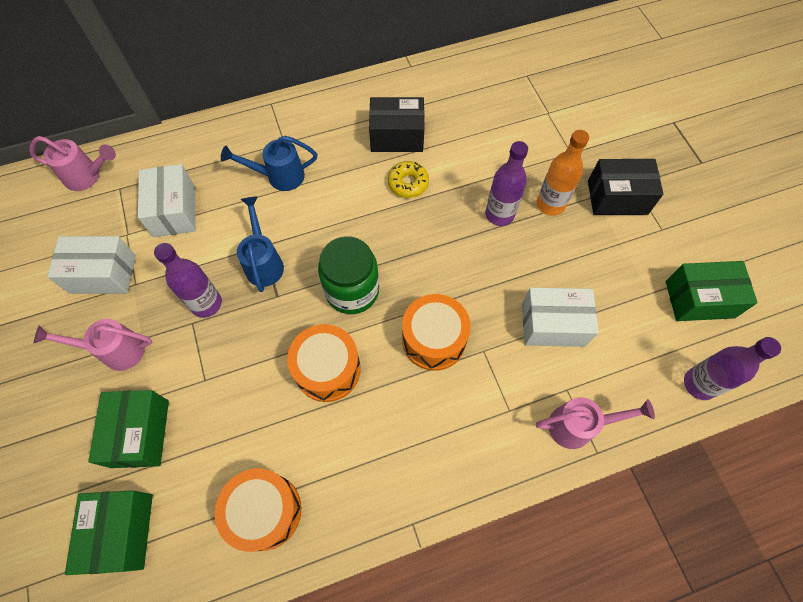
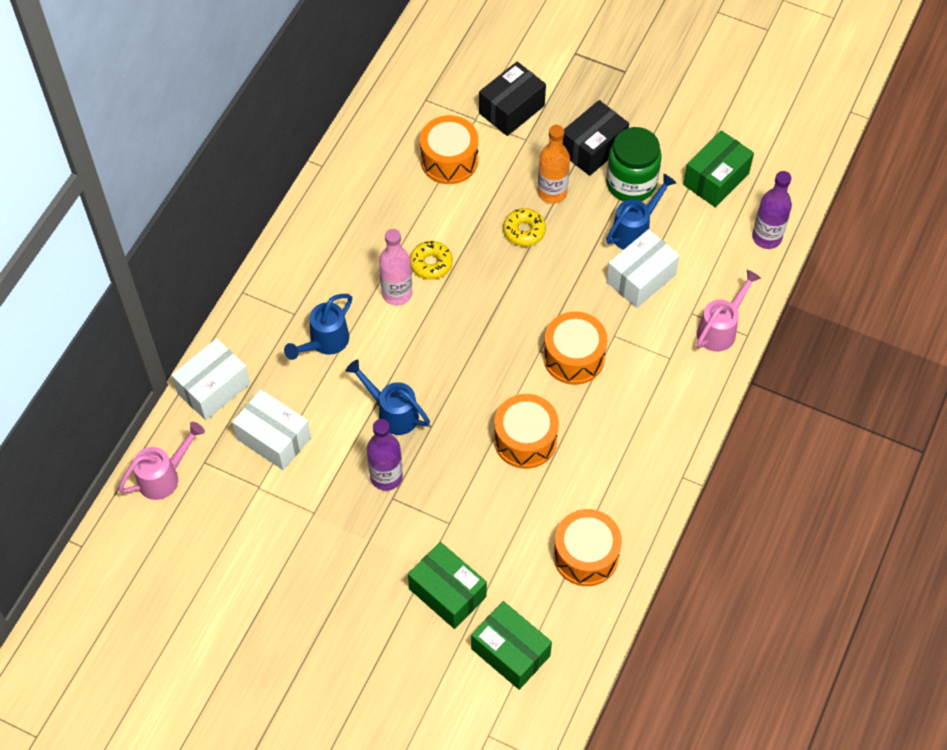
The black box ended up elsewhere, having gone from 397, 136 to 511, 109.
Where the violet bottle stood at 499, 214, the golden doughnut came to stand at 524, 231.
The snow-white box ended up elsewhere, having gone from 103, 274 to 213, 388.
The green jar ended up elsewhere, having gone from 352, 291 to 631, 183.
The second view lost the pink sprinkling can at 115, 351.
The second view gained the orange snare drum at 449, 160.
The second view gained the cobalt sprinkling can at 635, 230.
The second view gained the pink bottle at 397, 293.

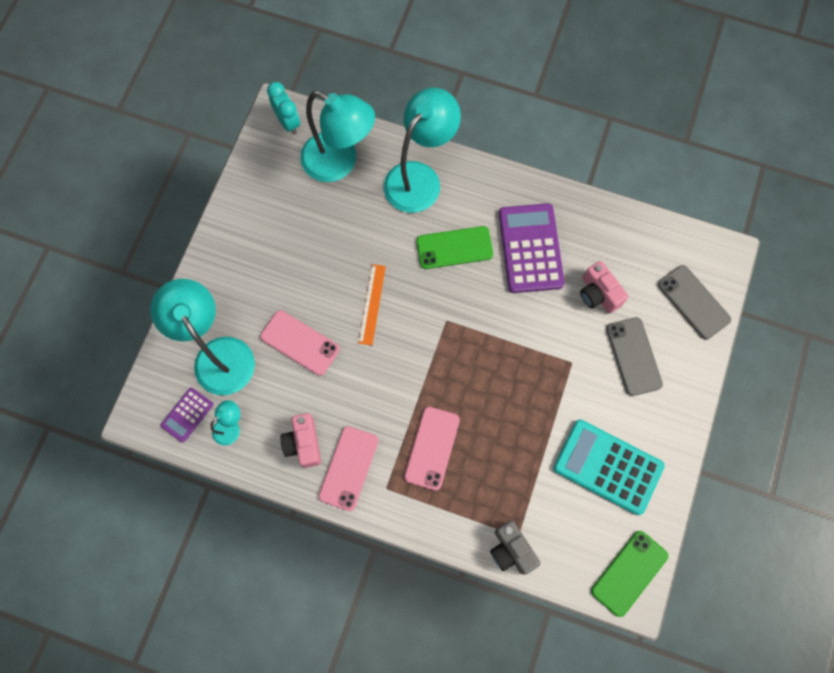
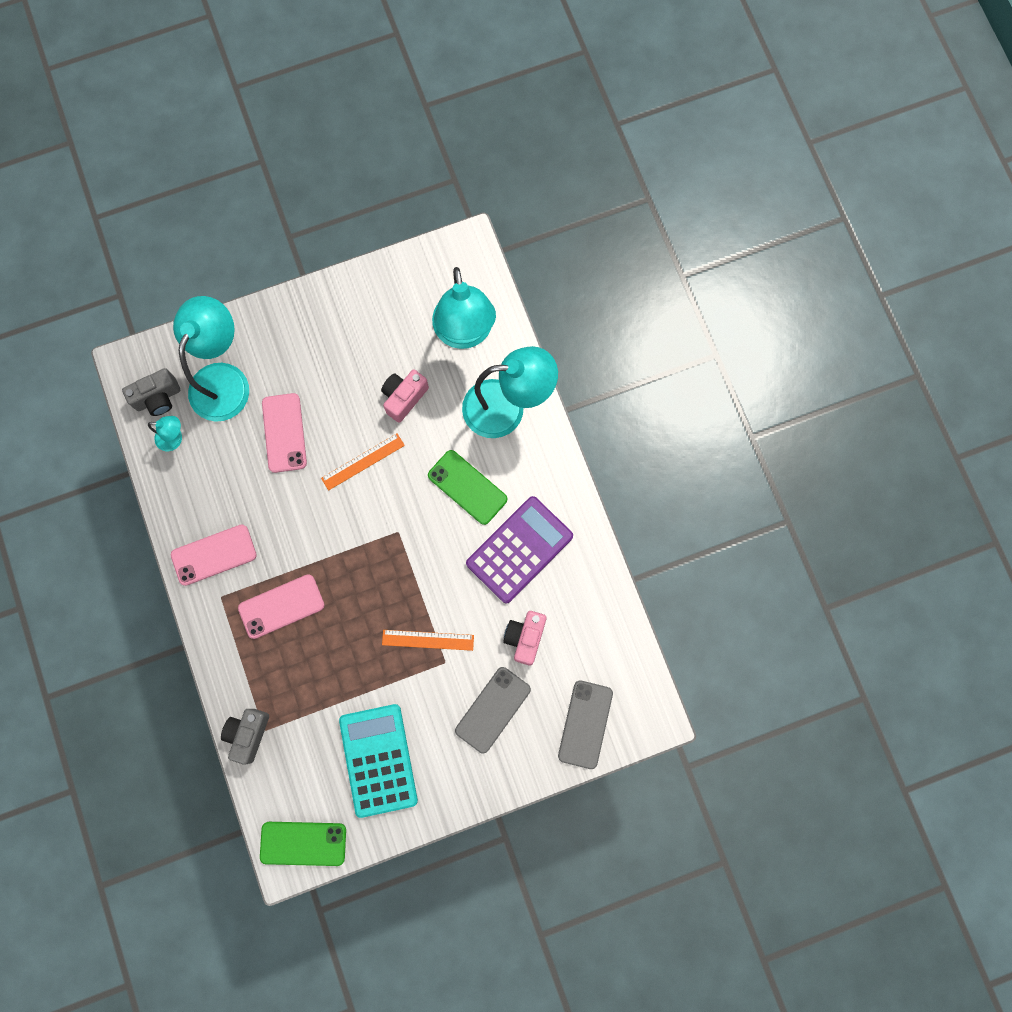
The second view lost the turquoise alarm clock at 288, 122.
Where the violet calculator stood at 187, 415, the gray photo camera came to stand at 158, 398.
The pink photo camera ended up elsewhere, having gone from 303, 443 to 404, 397.
The second view gained the orange ruler at 428, 640.

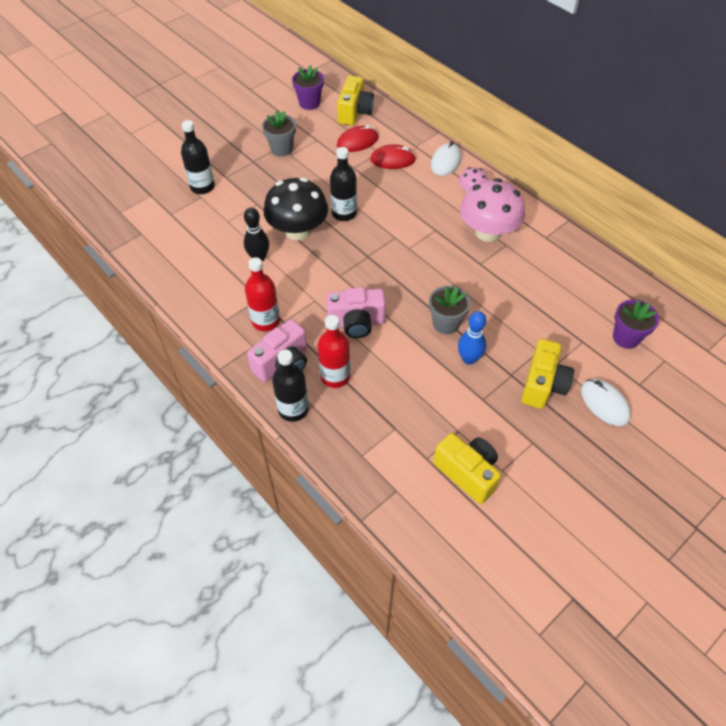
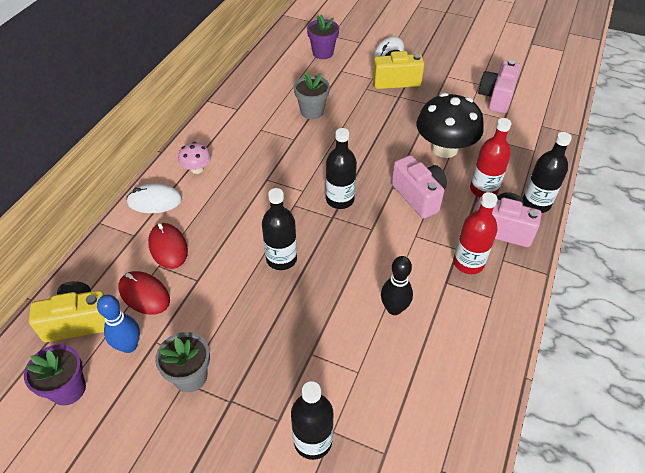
The black toadstool ended up elsewhere, having gone from 298, 230 to 444, 148.
The second view lost the pink toadstool at 488, 232.
The gray flower pot ended up elsewhere, having gone from 446, 323 to 312, 111.
The cobalt bowling pin ended up elsewhere, having gone from 469, 359 to 129, 345.
What was the golden photo camera at 467, 473 turned into the pink photo camera at 496, 97.
The second view gained the black bottle at 340, 200.

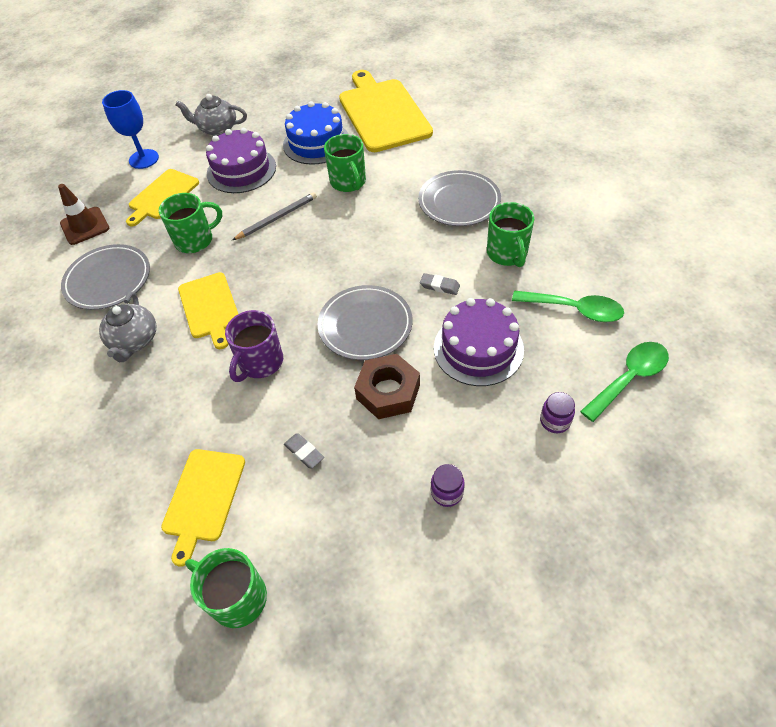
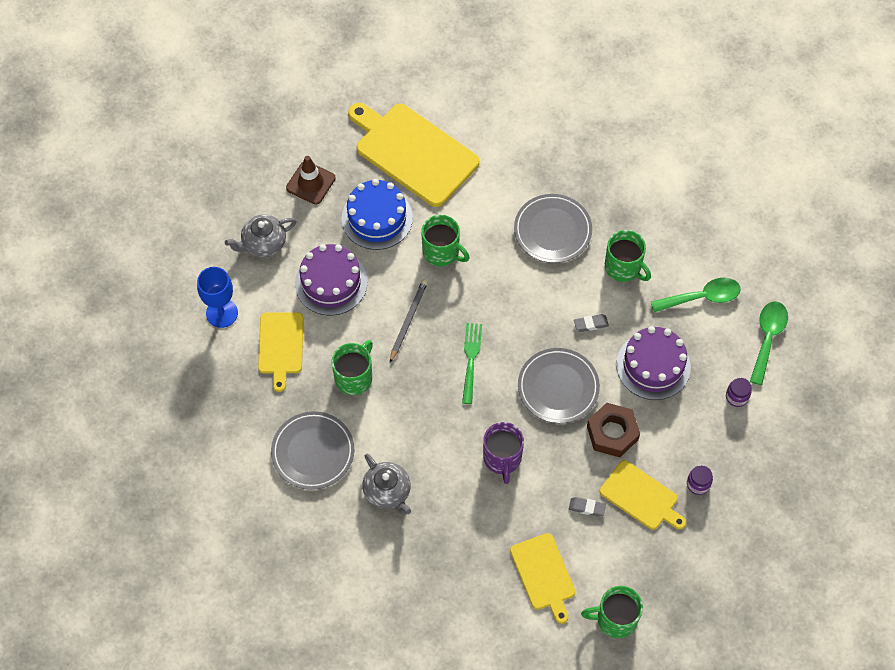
The dark brown road cone ended up elsewhere, having gone from 85, 226 to 310, 183.
The golden bread board ended up elsewhere, having gone from 210, 307 to 641, 497.
The second view gained the green table fork at 471, 360.

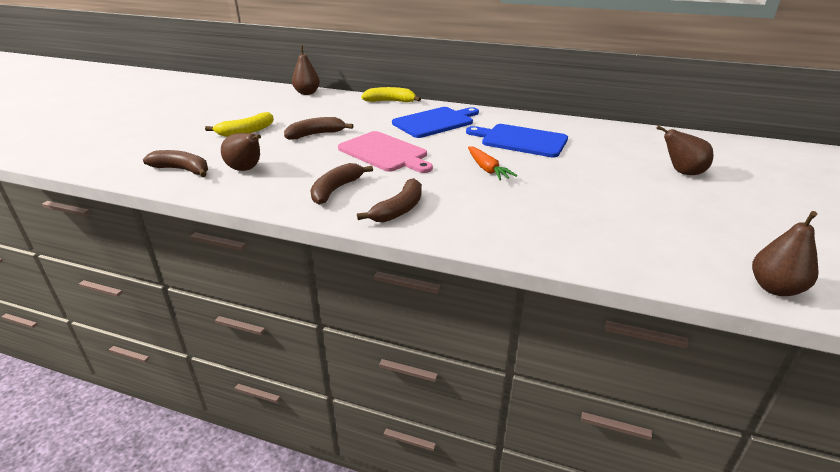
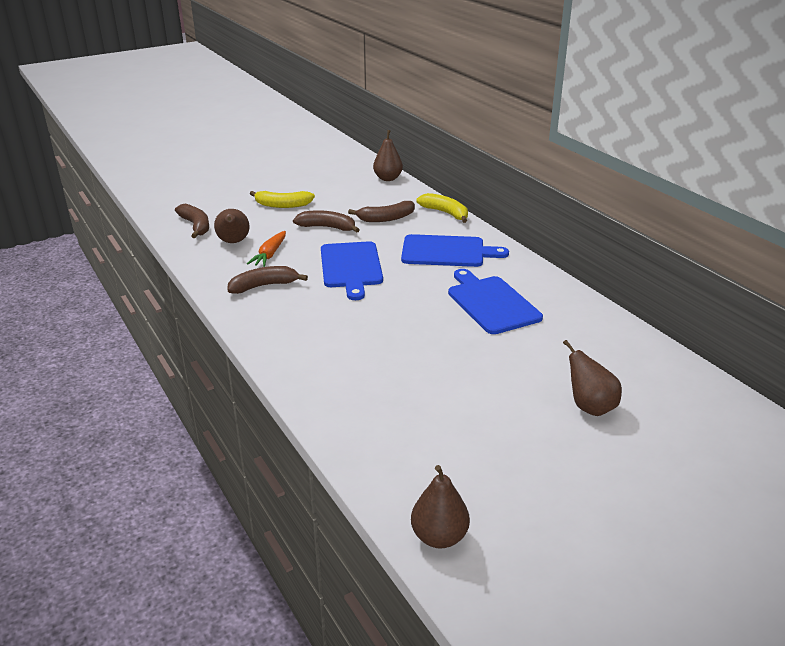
What was the pink bread board at 385, 153 turned into the cobalt bread board at 351, 267.
The orange root vegetable ended up elsewhere, having gone from 487, 169 to 270, 254.
The dark brown toy banana ended up elsewhere, having gone from 399, 209 to 386, 218.

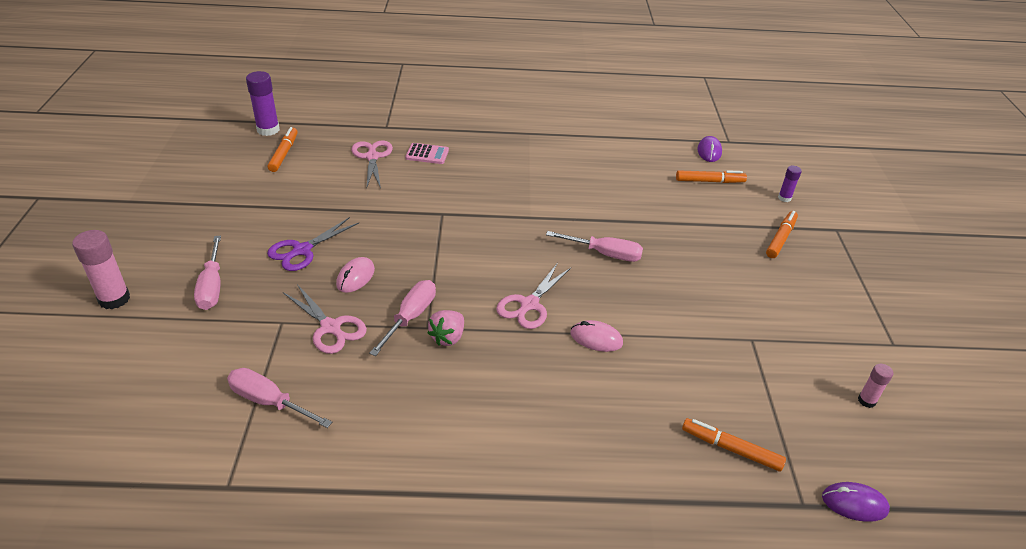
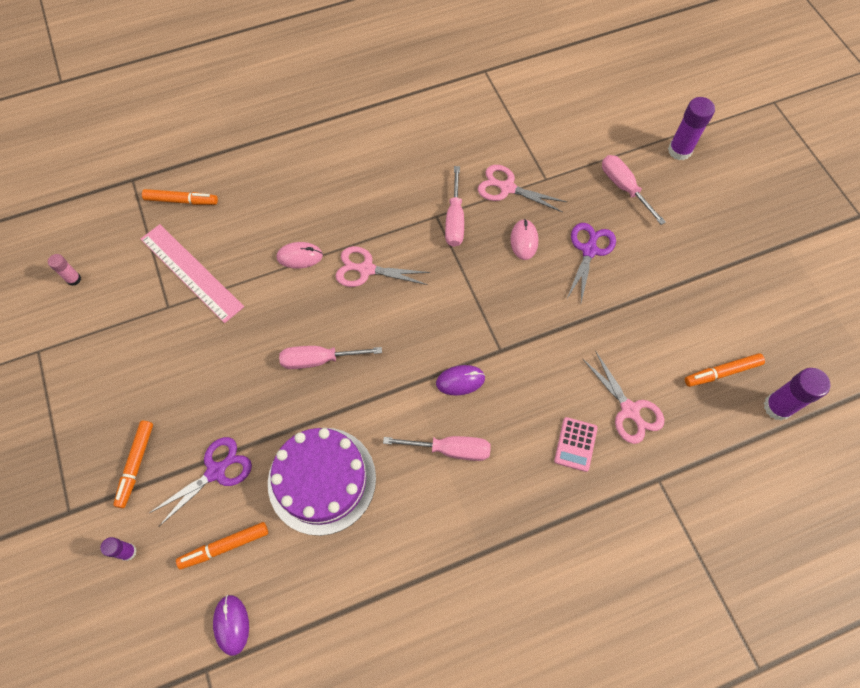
The orange felt pen at 284, 154 ended up facing another way, 90 degrees clockwise from before.
The pink calculator at 427, 154 ended up facing another way, 60 degrees counterclockwise from before.
What was the pink glue at 114, 299 turned into the violet glue at 679, 150.
The pink scissors at 529, 304 ended up facing another way, 90 degrees counterclockwise from before.
The second view lost the pink berry at 448, 337.
The pink screwdriver ended up elsewhere, having gone from 269, 402 to 450, 449.
The violet PC mouse ended up elsewhere, having gone from 854, 503 to 460, 381.
The second view gained the pink ruler at 191, 272.
The second view gained the violet layer cake at 322, 480.
The second view gained the violet scissors at 216, 471.

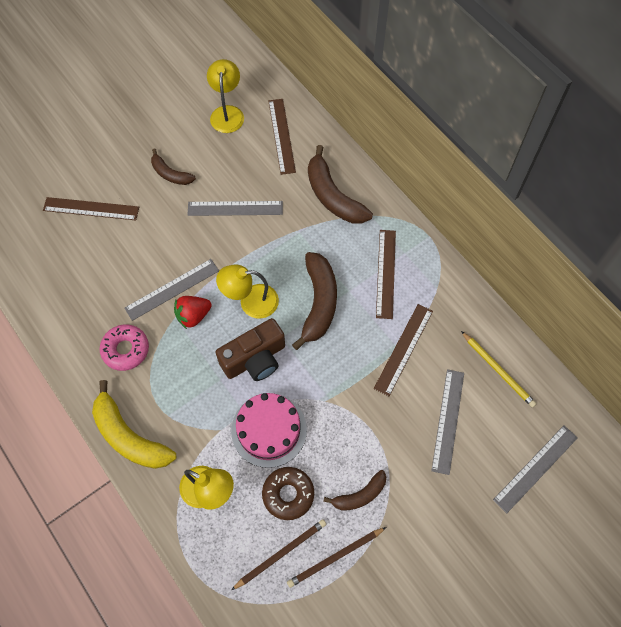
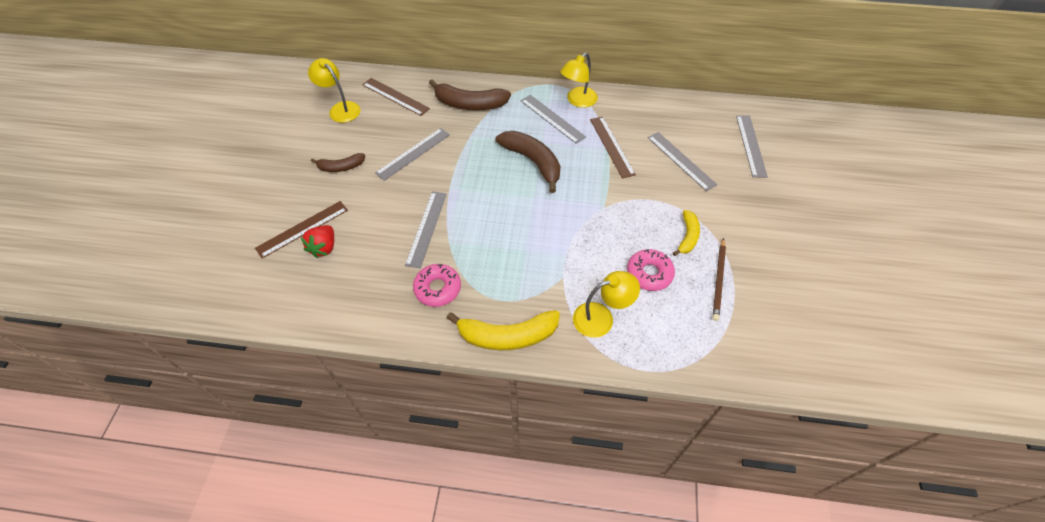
What was the dark brown ruler at 386, 273 turned into the gray ruler at 552, 118.
The golden desk lamp ended up elsewhere, having gone from 250, 302 to 578, 101.
The red berry ended up elsewhere, having gone from 193, 316 to 324, 248.
The second view lost the dark brown photo camera at 255, 359.
The second view lost the golden wooden pencil at 498, 370.
The second view lost the pink layer cake at 269, 430.
What was the dark brown doughnut at 288, 494 turned into the pink doughnut at 649, 273.
What was the dark brown toy banana at 360, 495 turned into the golden toy banana at 687, 237.
The second view lost the dark brown wooden pencil at 281, 553.

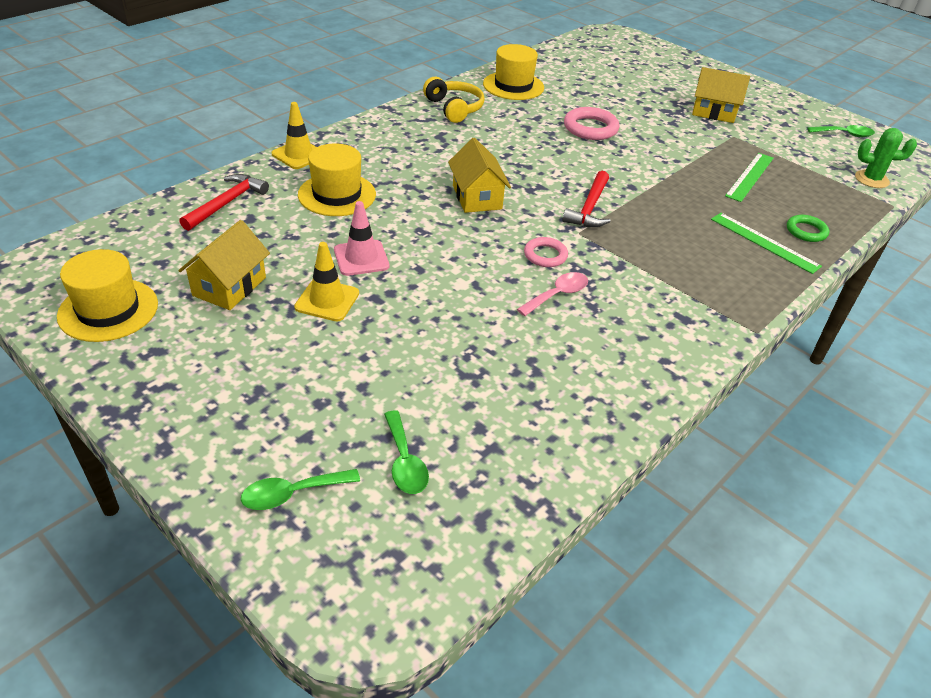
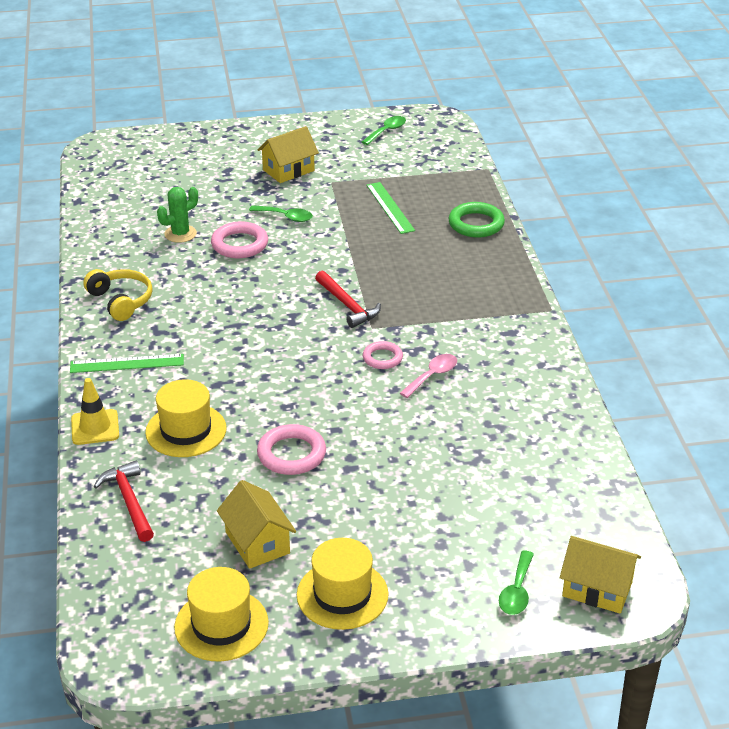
The golden tall hat ended up elsewhere, having gone from 513, 86 to 342, 595.
The golden headset at 454, 108 ended up facing another way, 45 degrees clockwise from before.
The green prickly plant ended up elsewhere, having gone from 871, 179 to 180, 234.
The golden cottage ended up elsewhere, having gone from 477, 197 to 597, 589.
Where the pink road cone stood at 361, 258, the pink torus came to stand at 291, 454.
The green ruler ended up elsewhere, having gone from 764, 242 to 127, 363.
The size of the green torus at 806, 231 changed by a factor of 1.57.
The second view lost the golden road cone at 327, 300.
The pink tablespoon at 557, 295 ended up facing another way, 45 degrees clockwise from before.
The green tablespoon ended up elsewhere, having gone from 404, 462 to 286, 217.

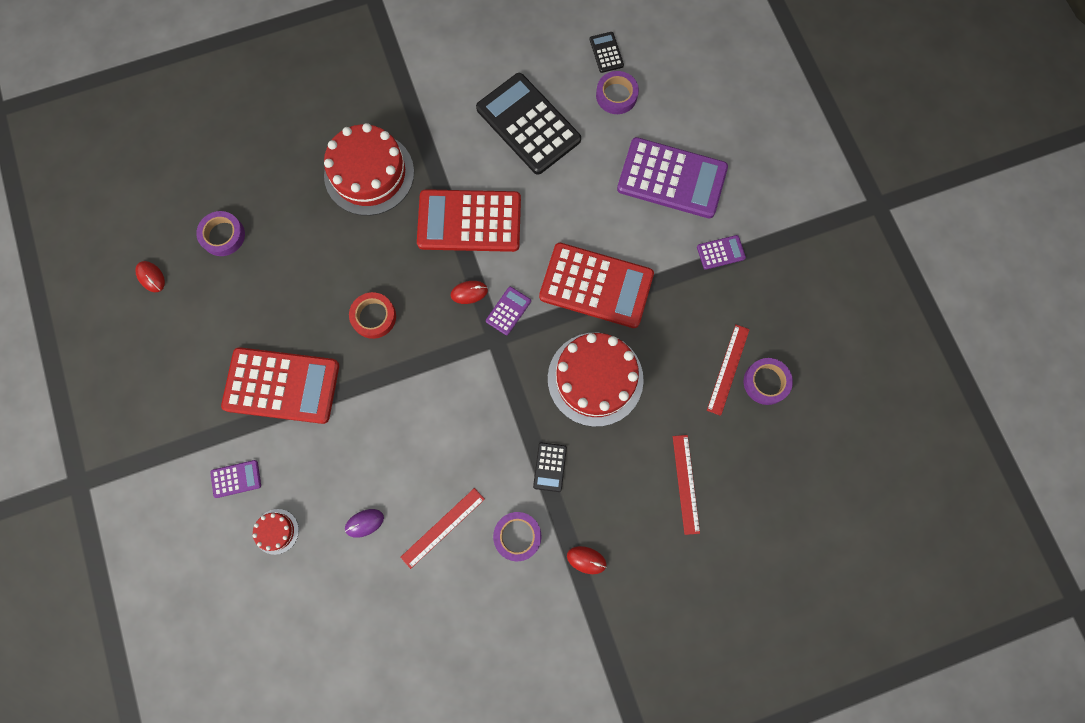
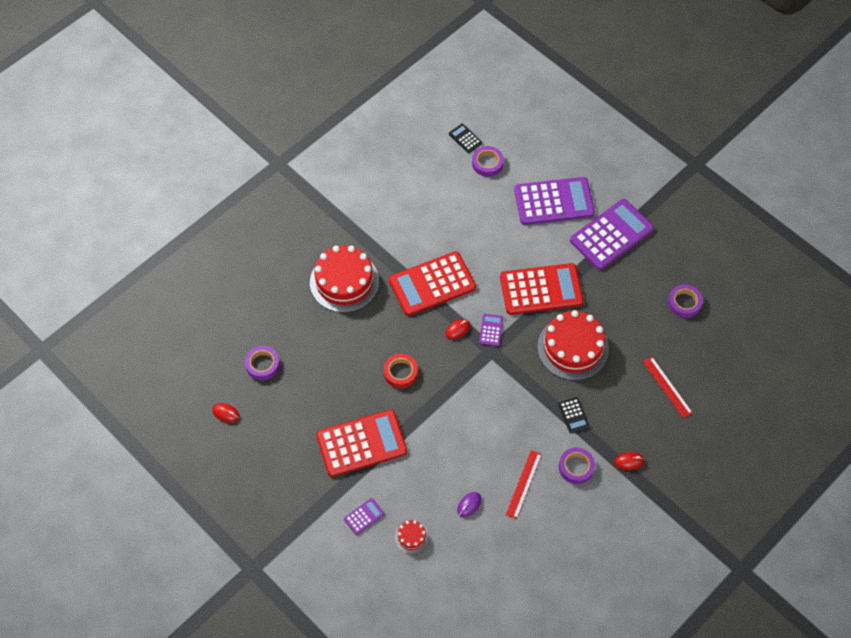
The second view lost the black calculator at 528, 124.
The size of the violet calculator at 720, 252 changed by a factor of 2.34.
The second view lost the red ruler at 728, 369.

